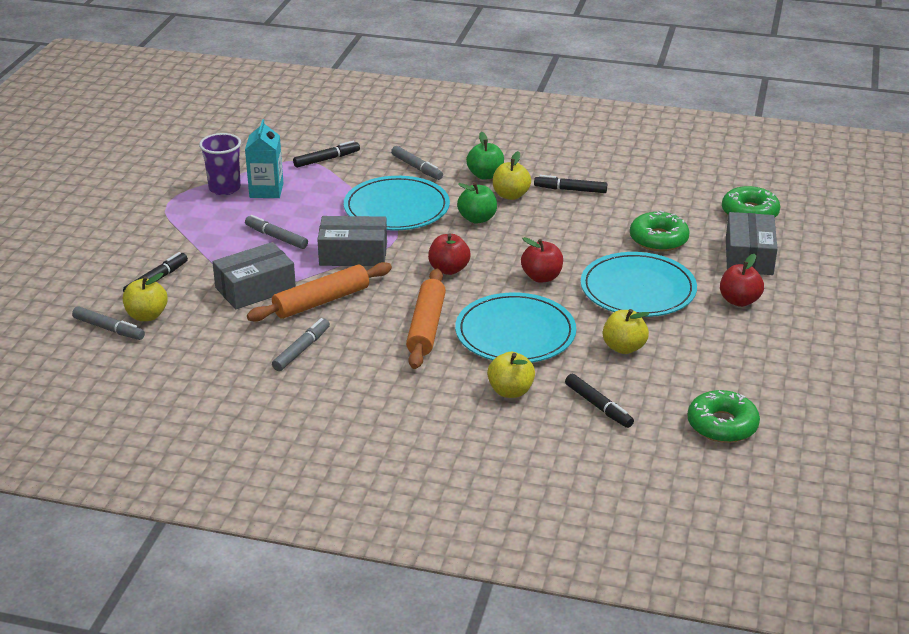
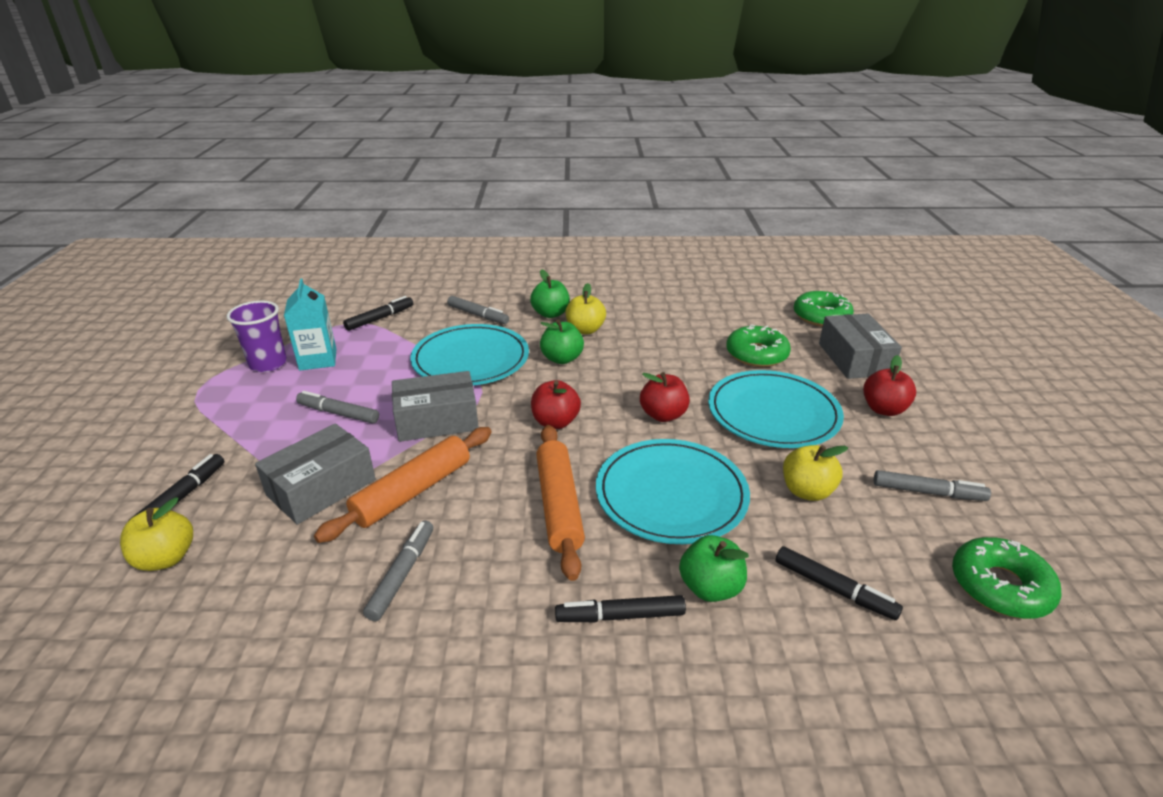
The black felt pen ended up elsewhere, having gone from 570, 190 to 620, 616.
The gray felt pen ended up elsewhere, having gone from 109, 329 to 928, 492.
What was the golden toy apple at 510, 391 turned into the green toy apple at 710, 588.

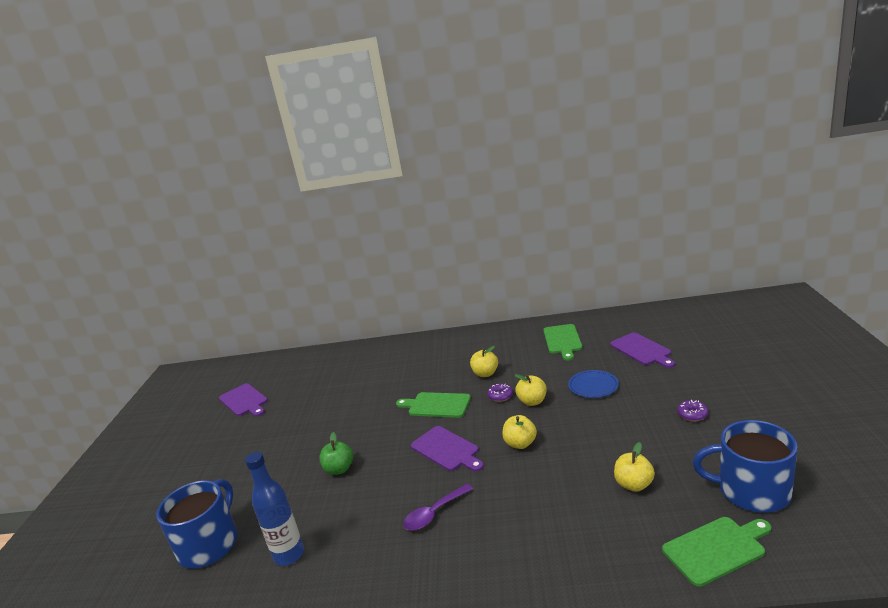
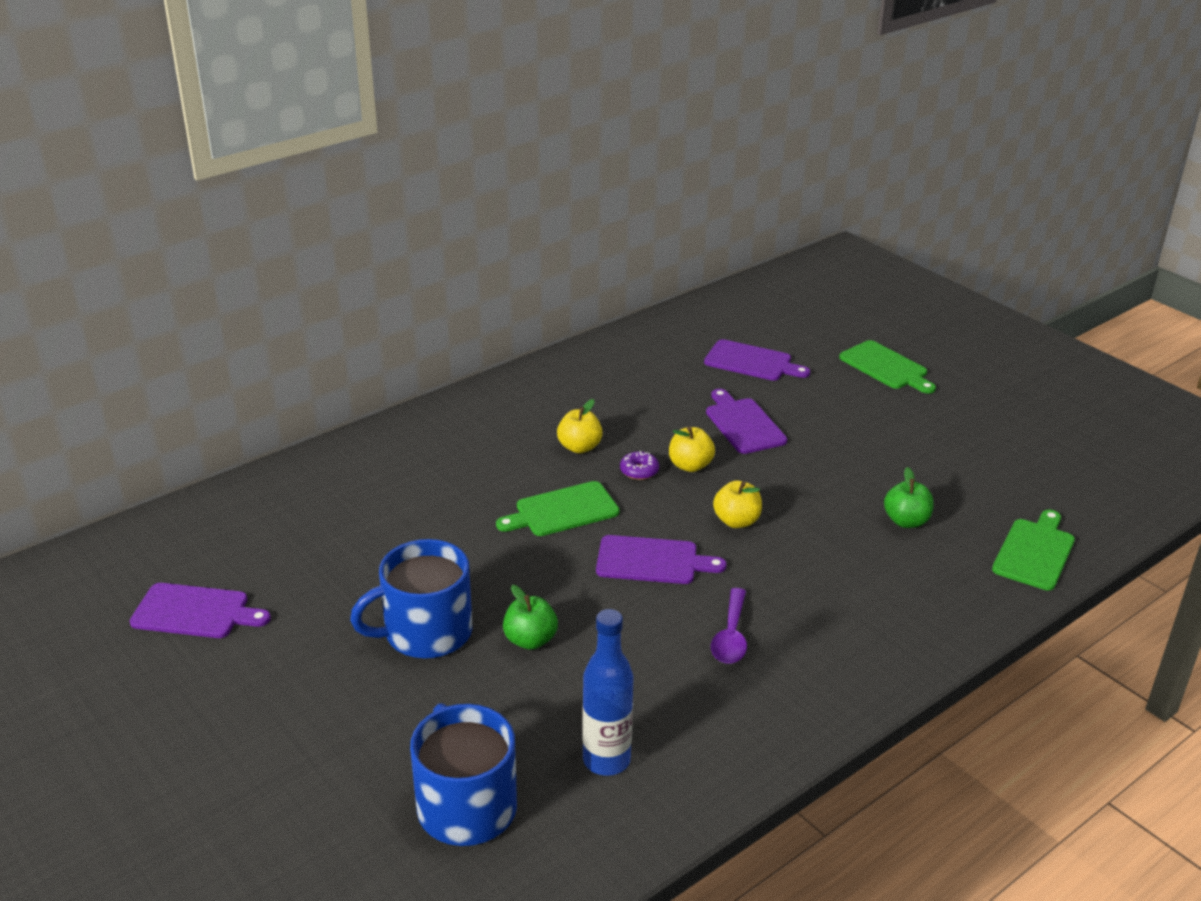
The green bread board ended up elsewhere, having gone from 562, 340 to 886, 367.
Where the cobalt plate stood at 593, 386, the violet bread board came to stand at 743, 424.
The second view lost the violet doughnut at 692, 414.
The cobalt coffee mug ended up elsewhere, having gone from 751, 491 to 426, 632.
What was the golden toy apple at 634, 484 turned into the green toy apple at 906, 521.

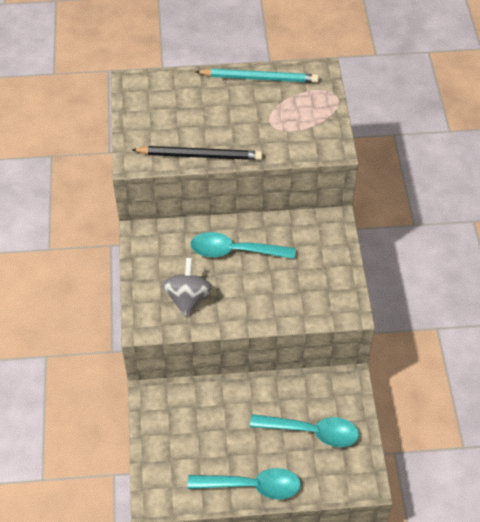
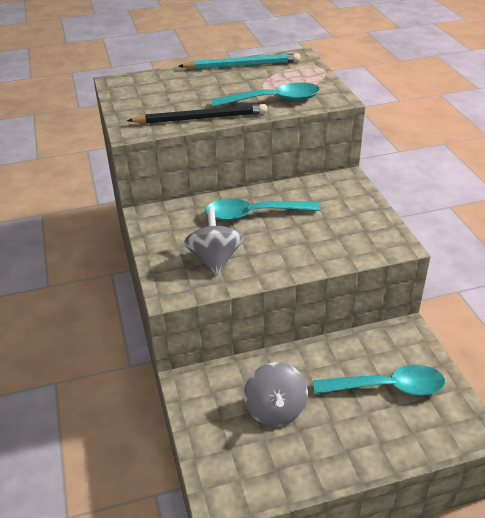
The turquoise tablespoon ended up elsewhere, having gone from 252, 486 to 274, 100.
The second view gained the gray spinning top at 275, 409.

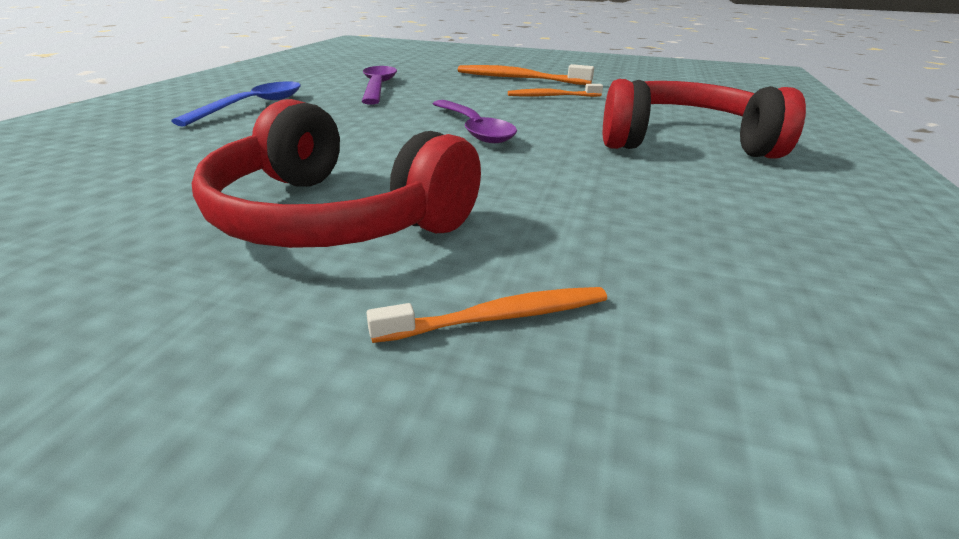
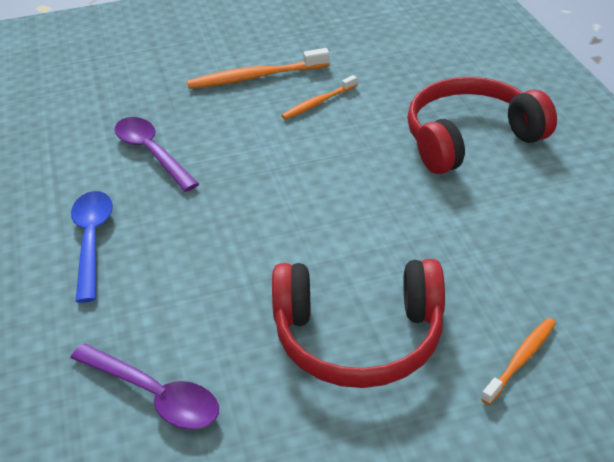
The violet tablespoon ended up elsewhere, having gone from 474, 129 to 155, 395.

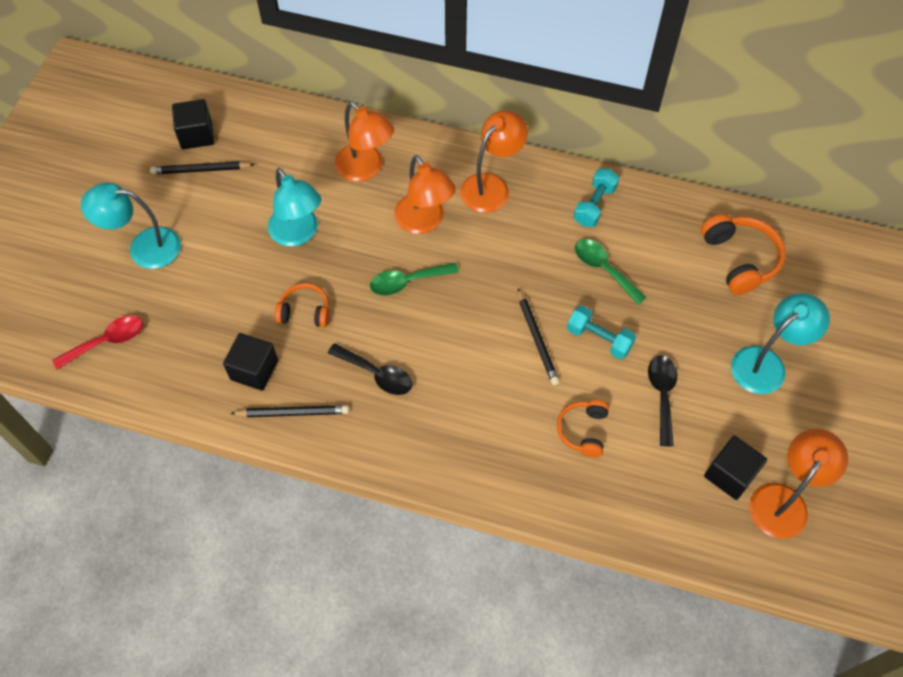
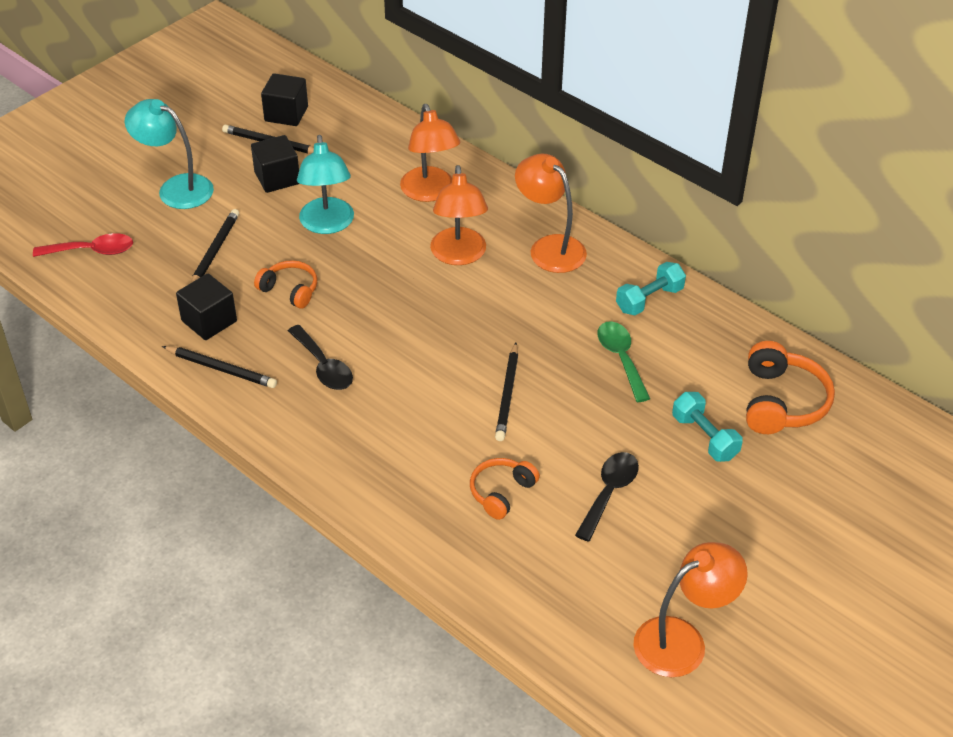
The orange desk lamp at 491, 186 ended up facing another way, 105 degrees counterclockwise from before.
The second view lost the green tablespoon at 407, 282.
The second view lost the turquoise desk lamp at 766, 363.
The turquoise free weight ended up elsewhere, having gone from 599, 339 to 704, 437.
The black cube ended up elsewhere, having gone from 730, 474 to 277, 178.
The second view gained the black wooden pencil at 215, 251.

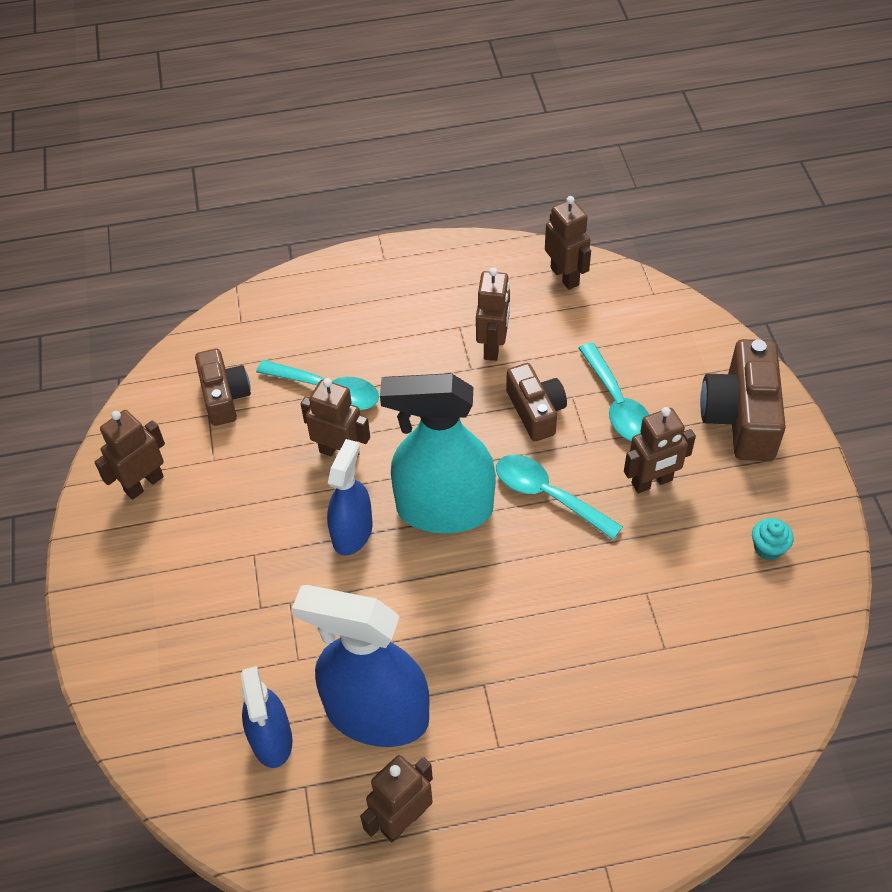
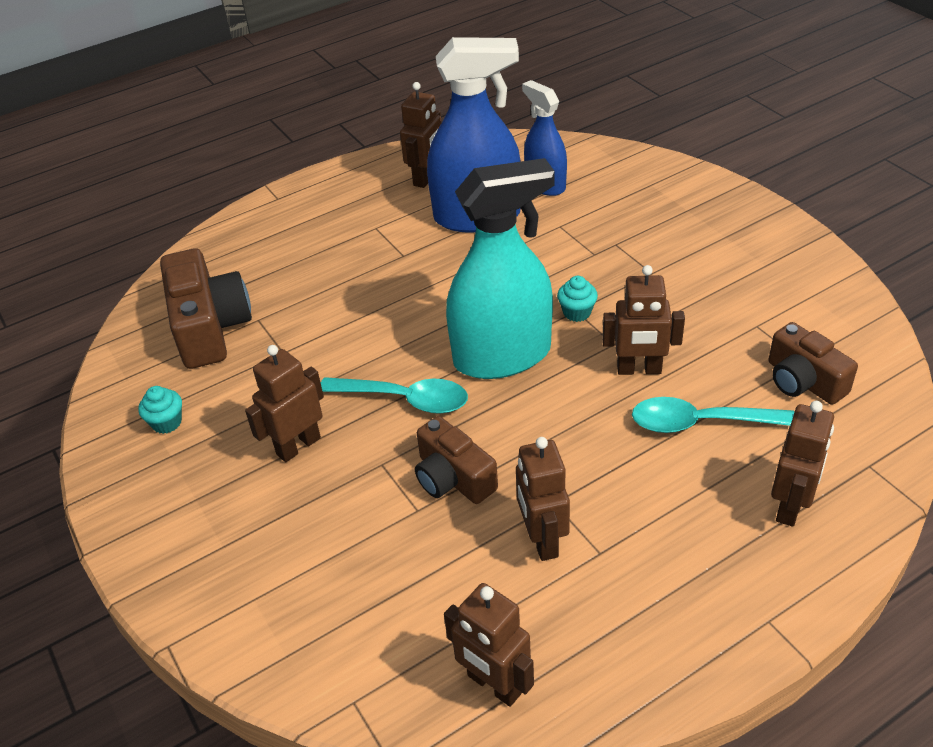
The dark brown photo camera ended up elsewhere, having gone from 741, 416 to 209, 327.
The second view lost the turquoise tablespoon at 617, 403.
The dark brown robot ended up elsewhere, having gone from 144, 484 to 790, 506.
Where the cobalt spray bottle stood at 352, 532, the turquoise muffin came to stand at 577, 312.

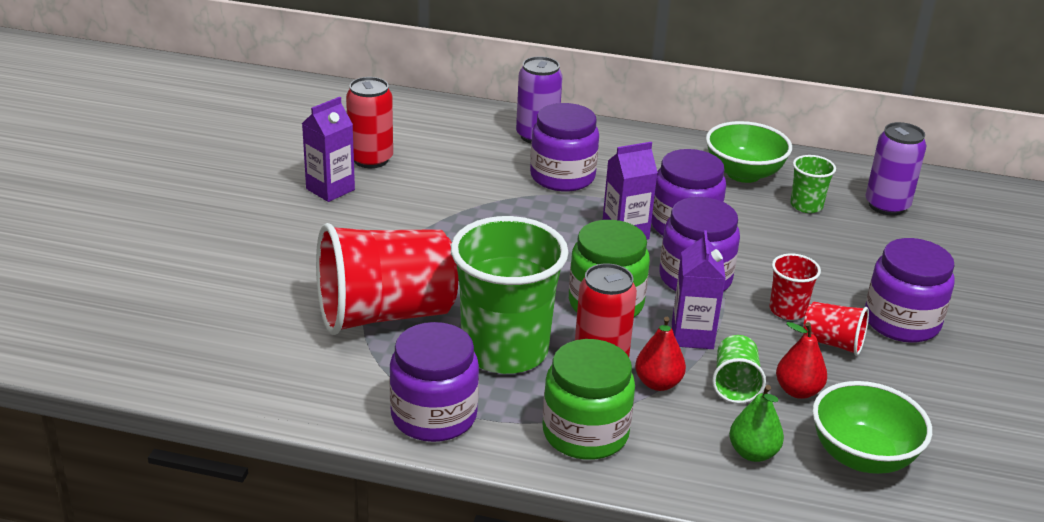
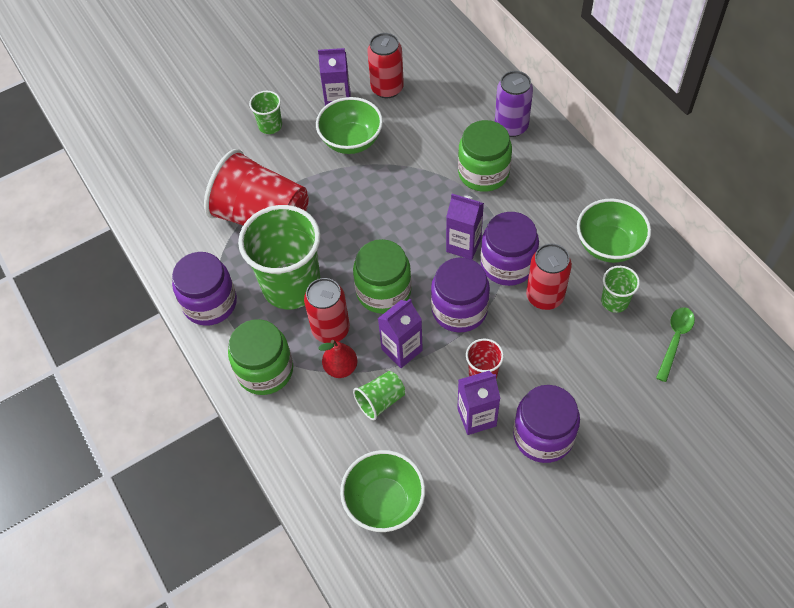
What was the violet jar at 562, 176 turned into the green jar at 483, 173.
Where the violet soda can stood at 886, 206, the green tablespoon came to stand at 675, 340.
Where the red tumbler stood at 832, 343, the violet carton came to stand at 476, 417.
The second view lost the red pear fruit at 797, 391.
The second view lost the green pear fruit at 753, 453.
The second view gained the green tumbler at 270, 126.
The second view gained the green deep dish at 351, 141.
The second view gained the red soda can at 545, 296.

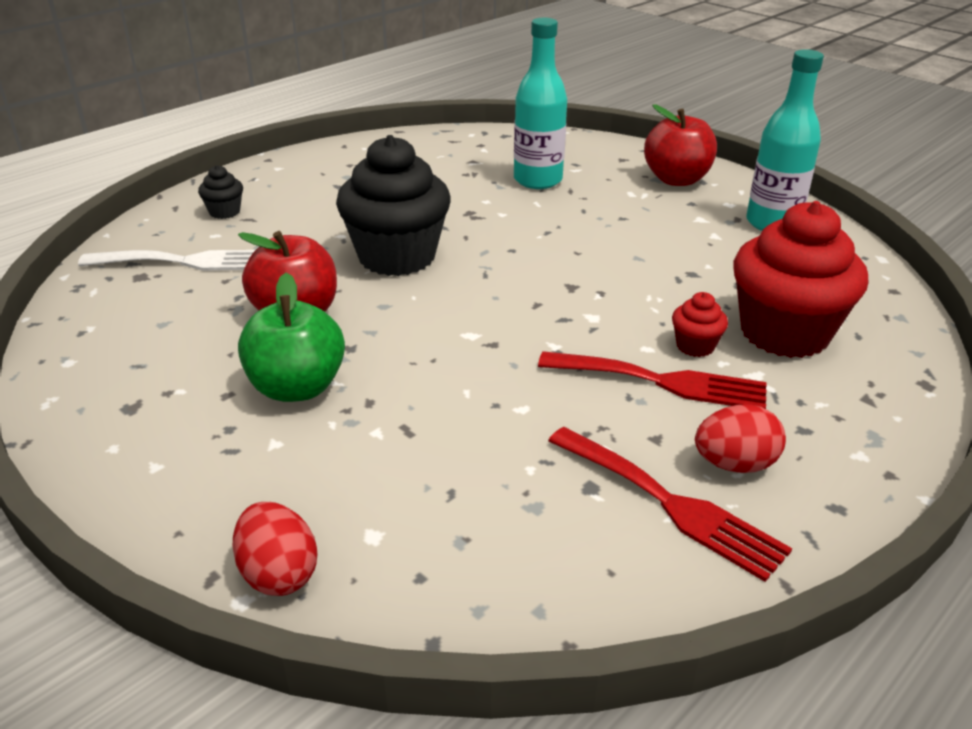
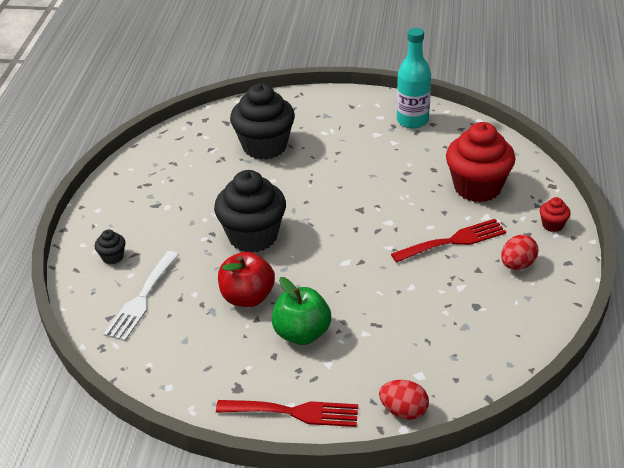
Where the turquoise bottle stood at 537, 180, the black muffin came to stand at 264, 146.
The second view lost the red toy apple at 676, 179.
The snow-white table fork at 187, 262 ended up facing another way, 150 degrees clockwise from before.
The red muffin ended up elsewhere, having gone from 695, 346 to 552, 225.
The red table fork ended up elsewhere, having gone from 671, 504 to 294, 412.

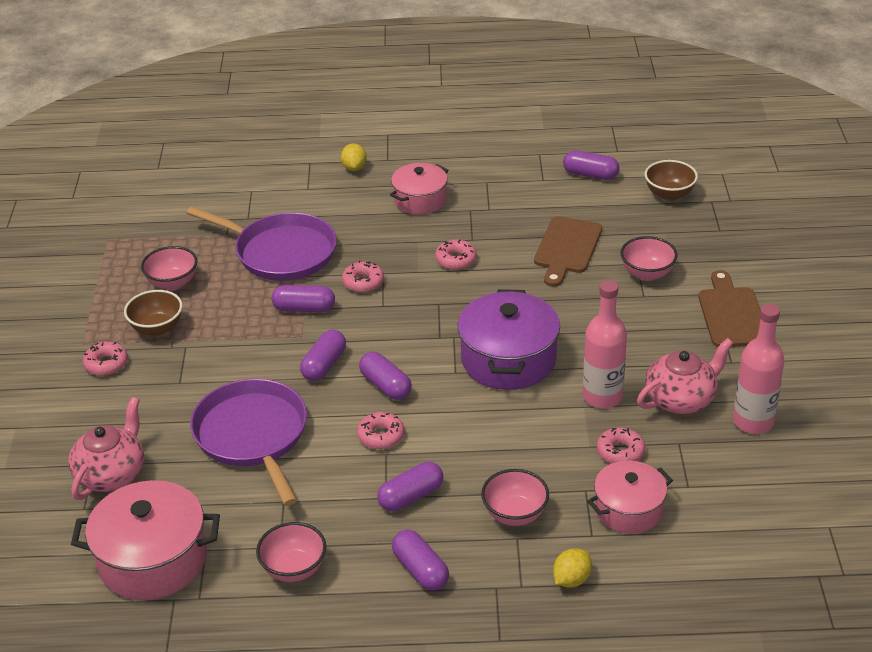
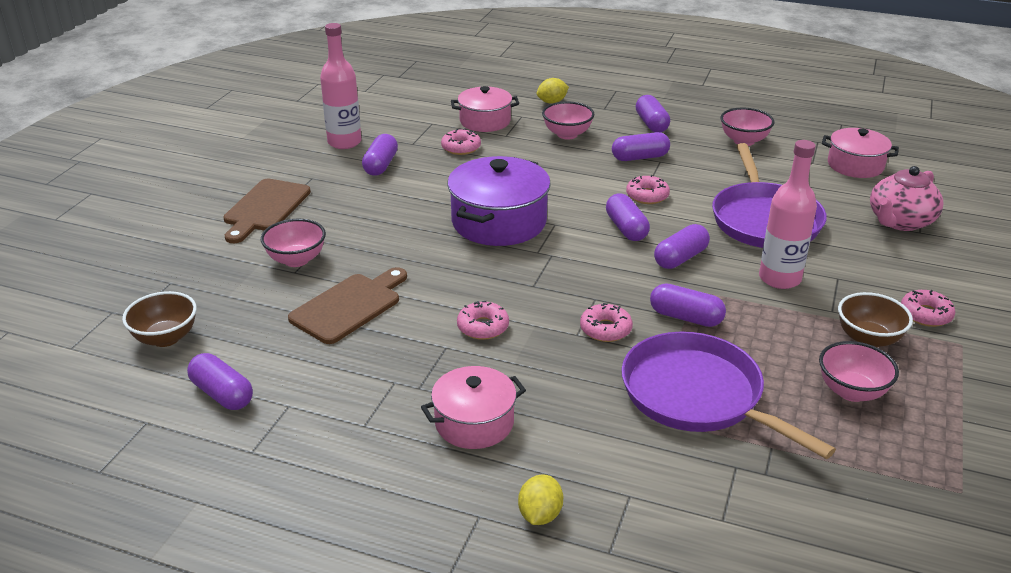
The pink bottle ended up elsewhere, having gone from 602, 397 to 779, 278.
Where the pink china teapot stood at 681, 399, the violet pill came to stand at 381, 165.
The size of the pink cooking pot at 153, 559 changed by a factor of 0.64.

